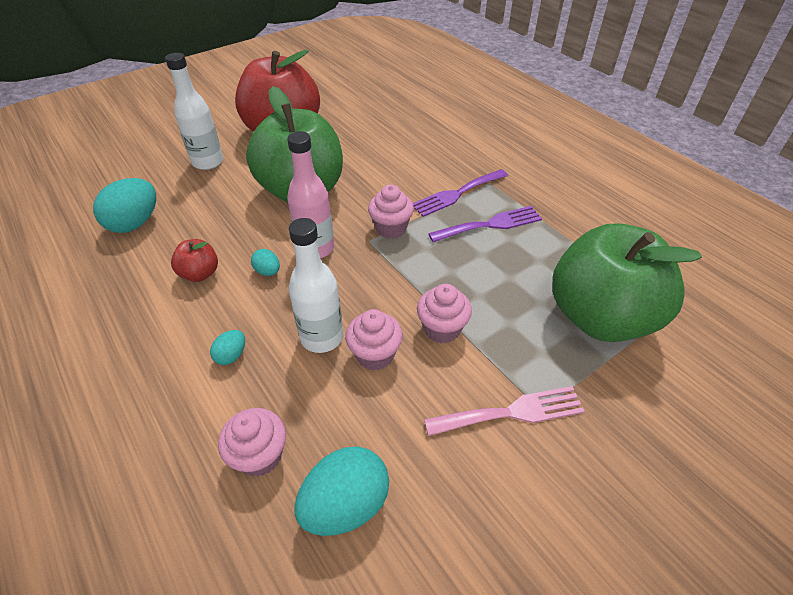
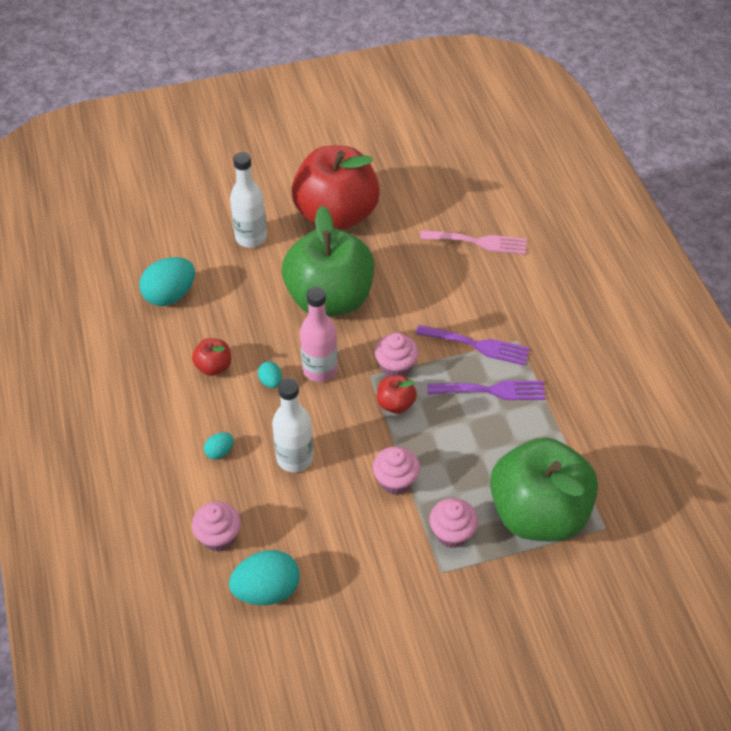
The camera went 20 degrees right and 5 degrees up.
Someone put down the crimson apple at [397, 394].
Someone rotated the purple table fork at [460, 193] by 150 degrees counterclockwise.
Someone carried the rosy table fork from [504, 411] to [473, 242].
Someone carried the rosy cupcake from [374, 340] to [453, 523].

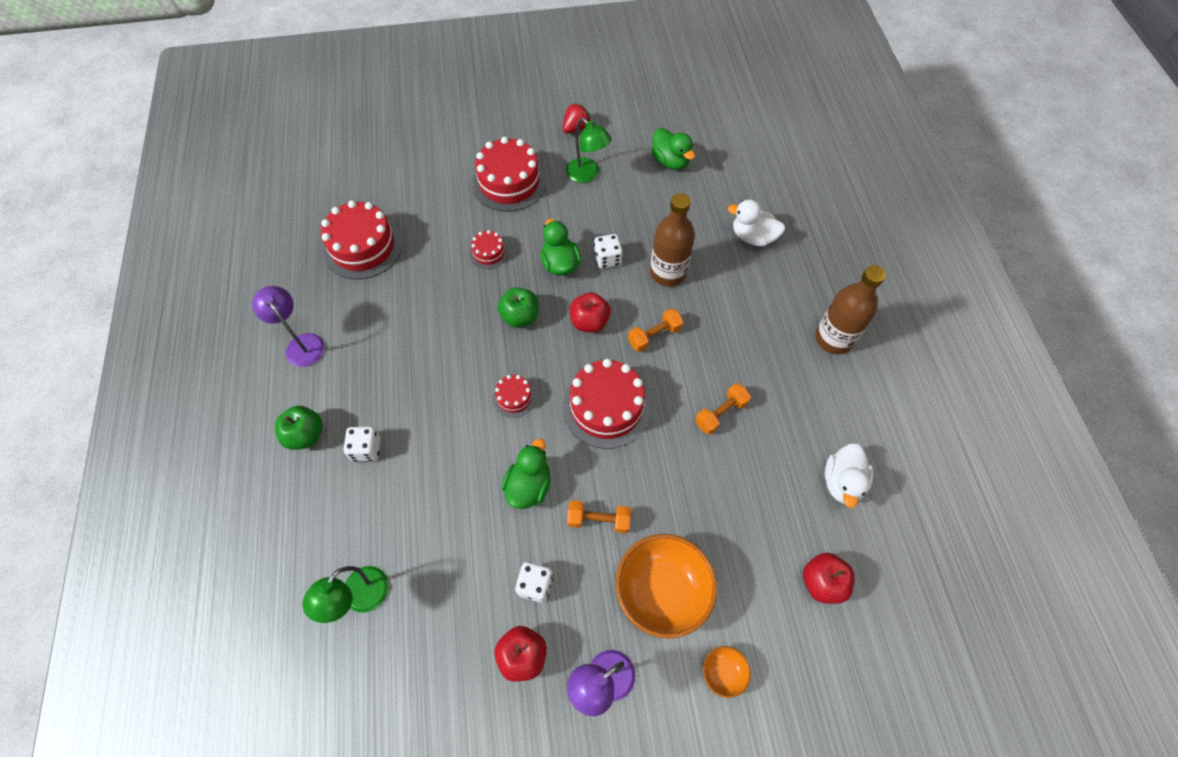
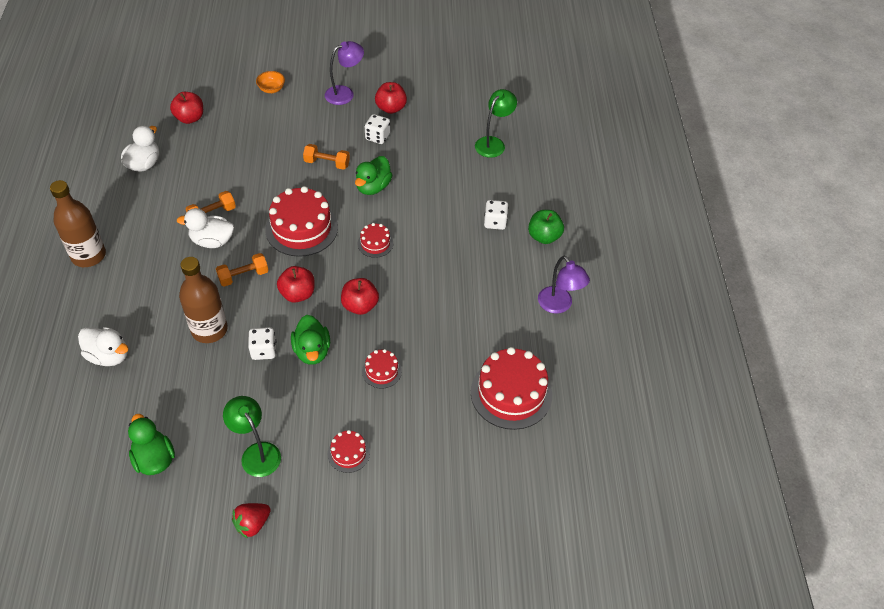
The camera went 175 degrees left and 10 degrees down.
Someone put down the pure white rubber duck at [205, 228].
Someone scaled the crimson cake at [509, 174] by 0.49.
Someone repainted the emerald apple at [518, 307], which became the crimson apple at [360, 296].
Someone took away the orange deep dish at [666, 586].

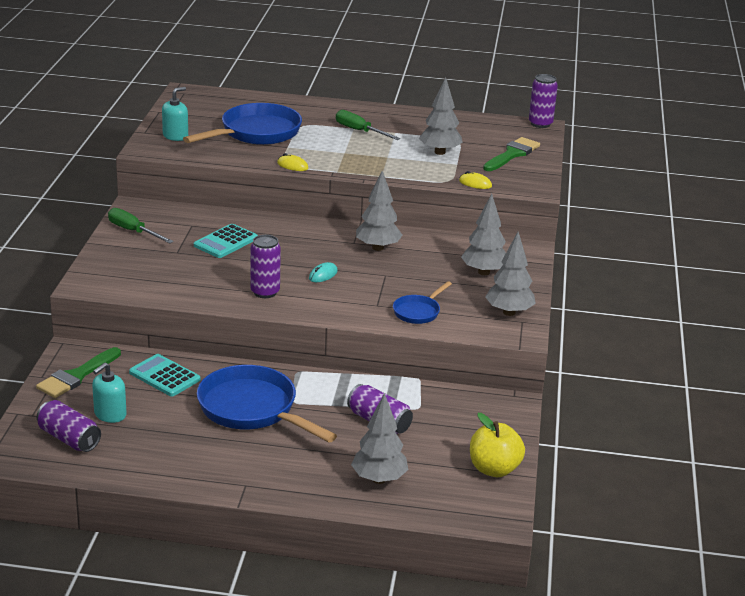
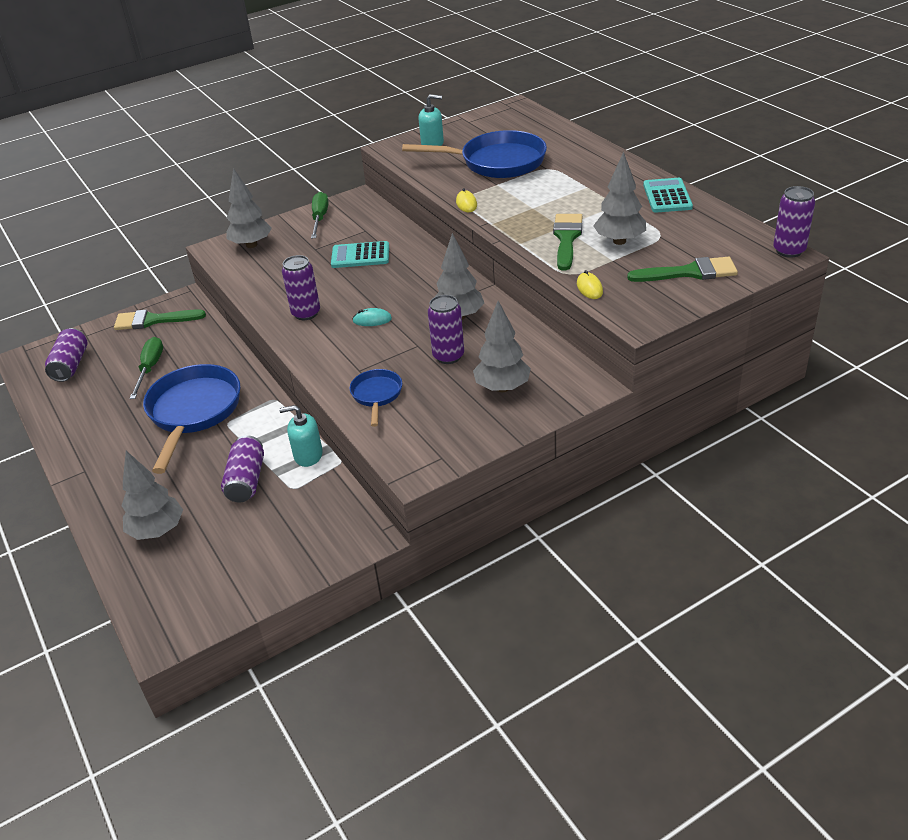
The camera went 55 degrees right and 10 degrees up.
Someone carried the emerald hand screwdriver from [368, 125] to [146, 368].
Someone carried the grey toy tree from [510, 274] to [249, 208].
Someone carried the aqua soap dispenser from [109, 392] to [301, 436].
Someone rotated the cobalt skillet at [422, 302] by 90 degrees clockwise.
Someone put down the purple can at [446, 329].
Someone put down the emerald paintbrush at [568, 242].
Someone carried the aqua adding machine from [164, 375] to [668, 195].
Someone took away the bright yellow apple at [497, 445].

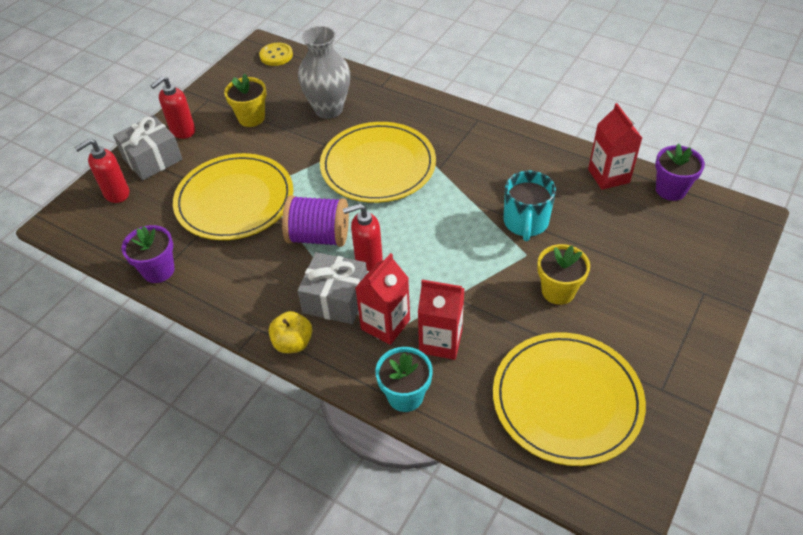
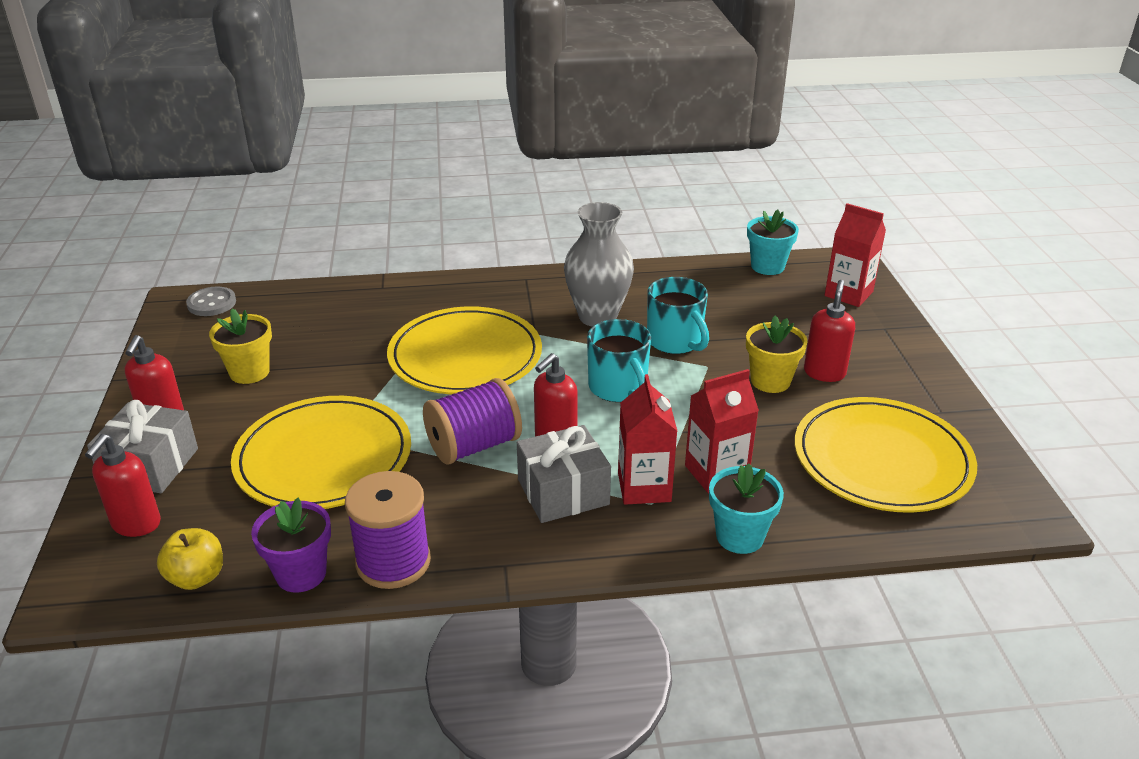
The camera went 40 degrees left and 15 degrees down.
Someone carried the bright yellow apple from [290, 332] to [190, 559].
Someone repainted the bright yellow sewing button at [276, 54], which became the grey sewing button at [211, 301].
Someone put down the purple reel of thread at [388, 530].
Someone carried the grey flower vase from [324, 72] to [599, 264].
Someone put down the aqua coffee mug at [619, 360].
Someone repainted the purple potted plant at [680, 172], which became the aqua potted plant at [773, 242].
Someone put down the crimson soap dispenser at [829, 331].
Someone carried the crimson carton from [615, 146] to [855, 255].

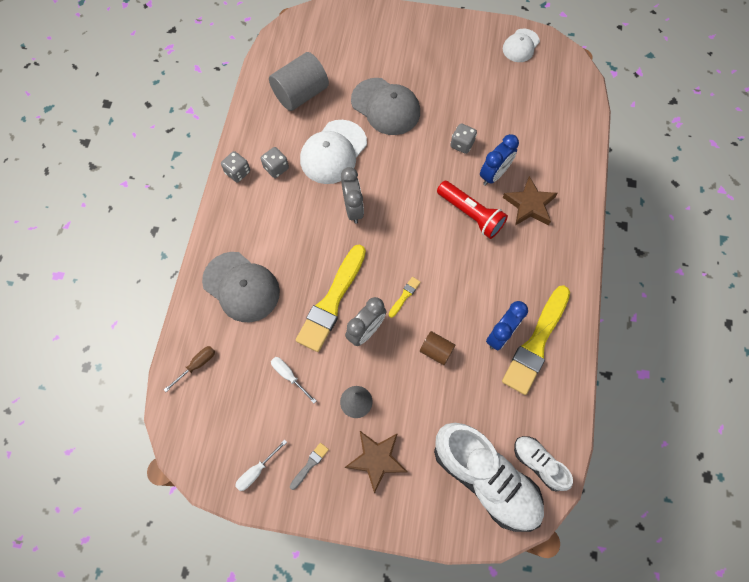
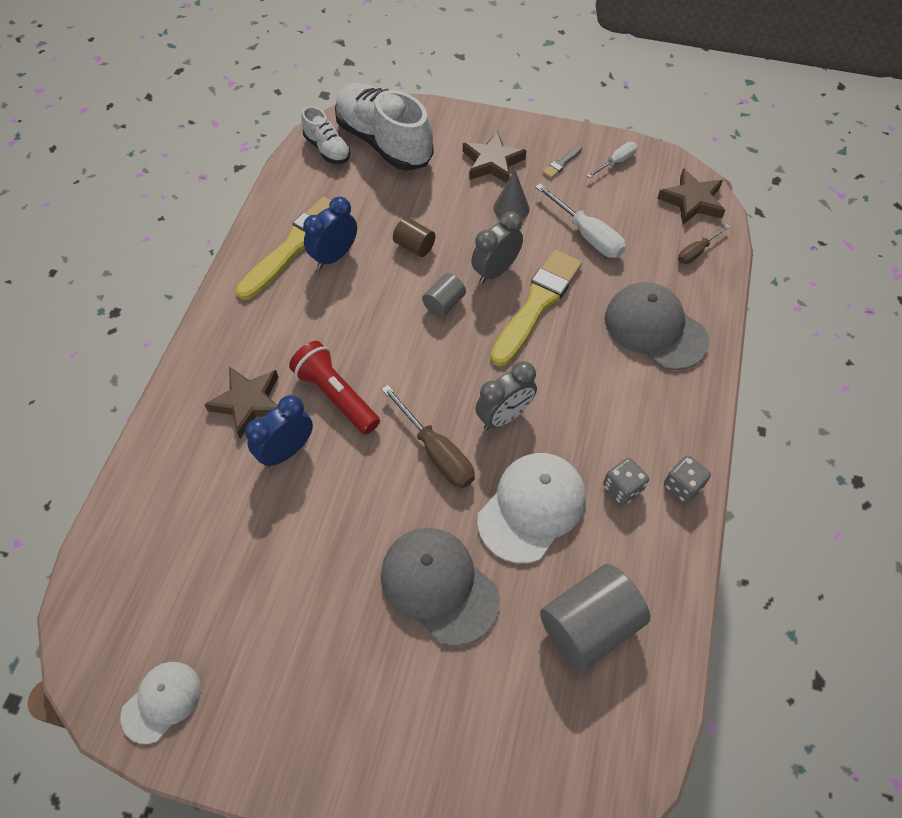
The camera went 175 degrees left and 10 degrees down.
Someone put down the dark brown hand screwdriver at [428, 436].
Someone swapped the bright yellow paintbrush at [405, 297] for the grey cylinder shape at [444, 295].
Someone rotated the grey alarm clock at [352, 195] by 120 degrees counterclockwise.
Someone scaled the pure white hand screwdriver at [293, 380] by 1.66.
Someone put down the dark brown star shape at [691, 196].
Someone took away the grey die at [464, 138].

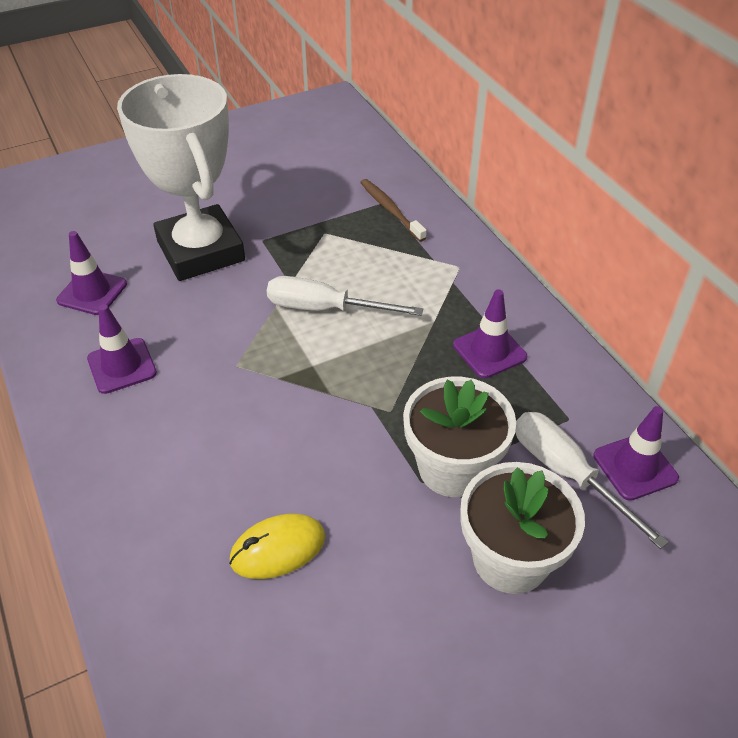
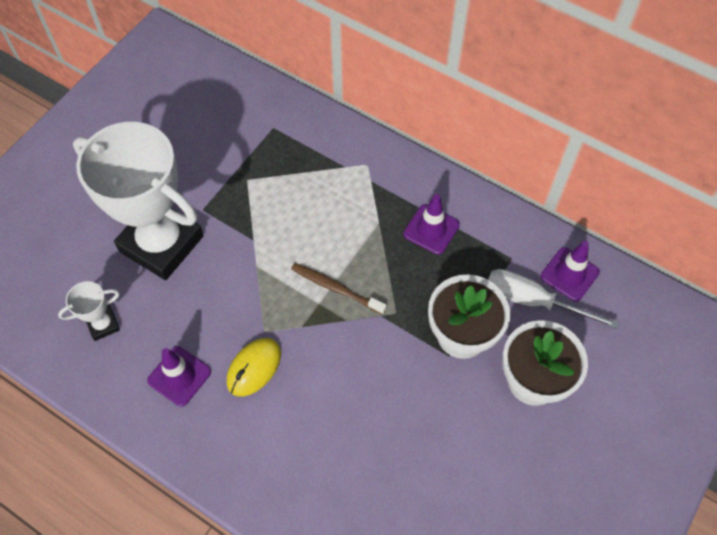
The camera went 30 degrees left and 15 degrees up.
Someone swapped the purple safety cone at [91, 273] for the pure white prize cup at [89, 311].
Someone carried the bright yellow PC mouse from [277, 546] to [254, 367].
Someone carried the dark brown dental brush from [393, 210] to [339, 289].
Someone took away the pure white hand screwdriver at [345, 296].

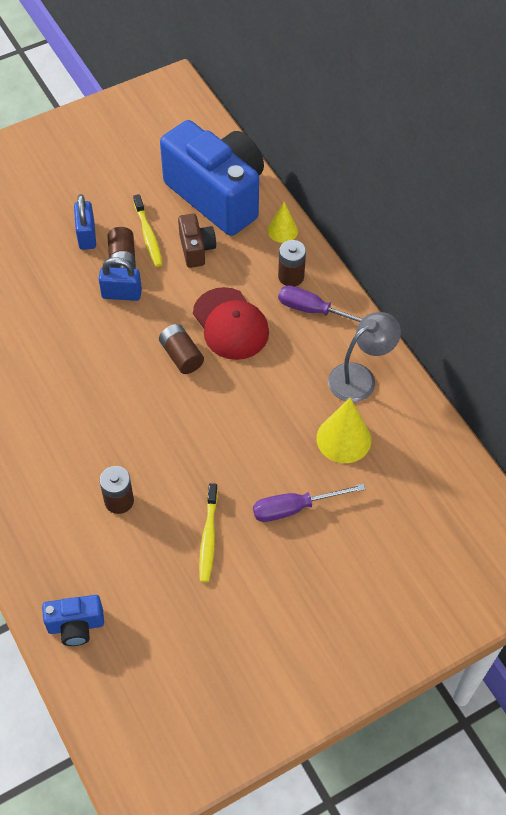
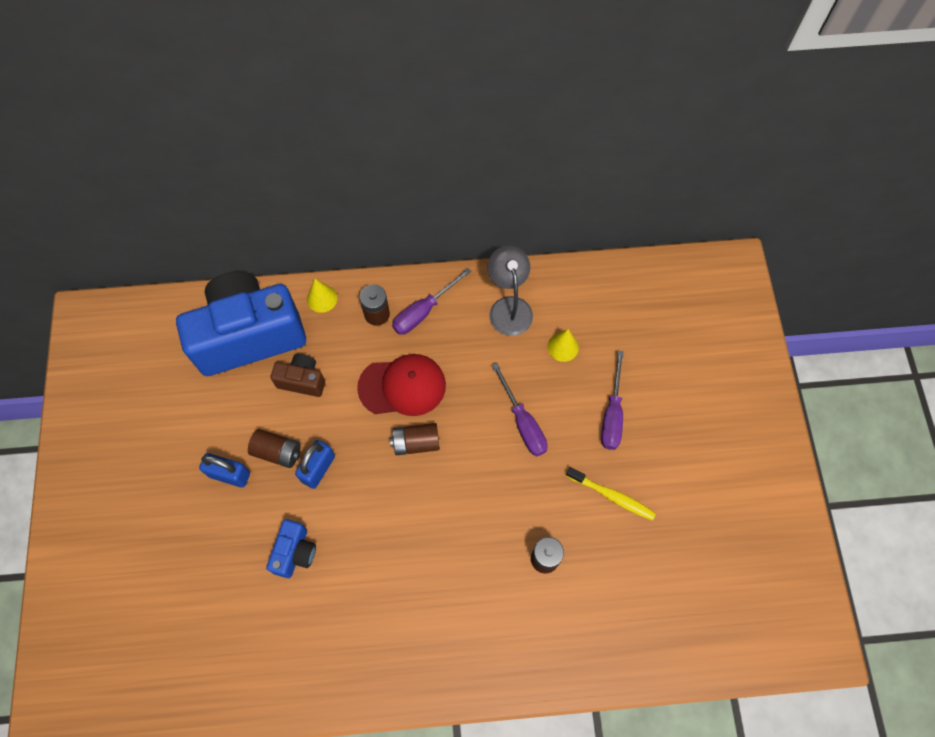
The camera went 65 degrees left and 10 degrees up.
Someone carried the cobalt photo camera from [73, 620] to [291, 548].
Someone put down the purple hand screwdriver at [520, 409].
Someone scaled the bright yellow cone shape at [344, 430] by 0.62.
Someone took away the bright yellow dental brush at [148, 230].

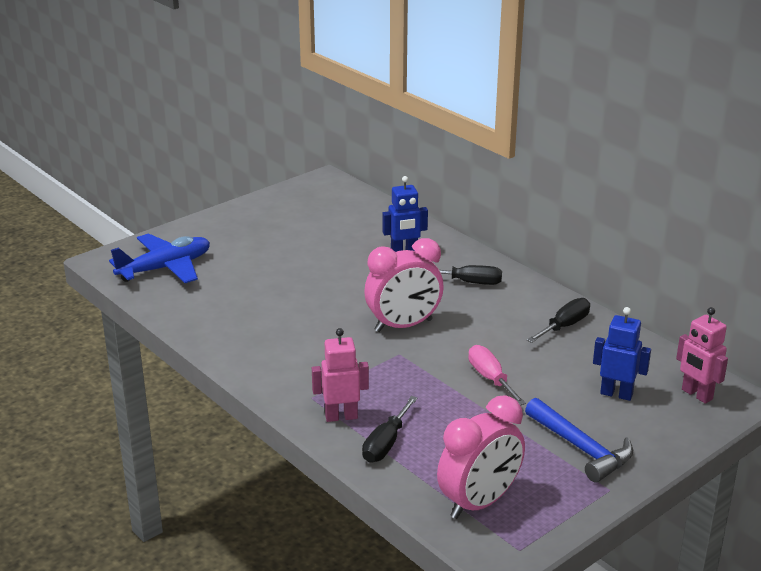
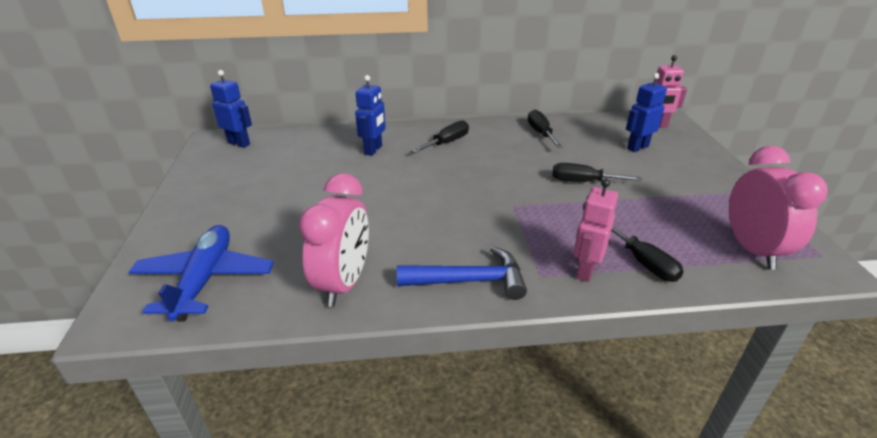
The camera went 55 degrees left and 5 degrees up.
Someone put down the cobalt toy robot at [231, 109].
Someone carried the rosy alarm clock from [404, 285] to [334, 240].
Someone carried the cobalt claw hammer from [579, 440] to [462, 273].
Someone repainted the rosy hand screwdriver at [497, 375], which became the ebony hand screwdriver at [597, 172].

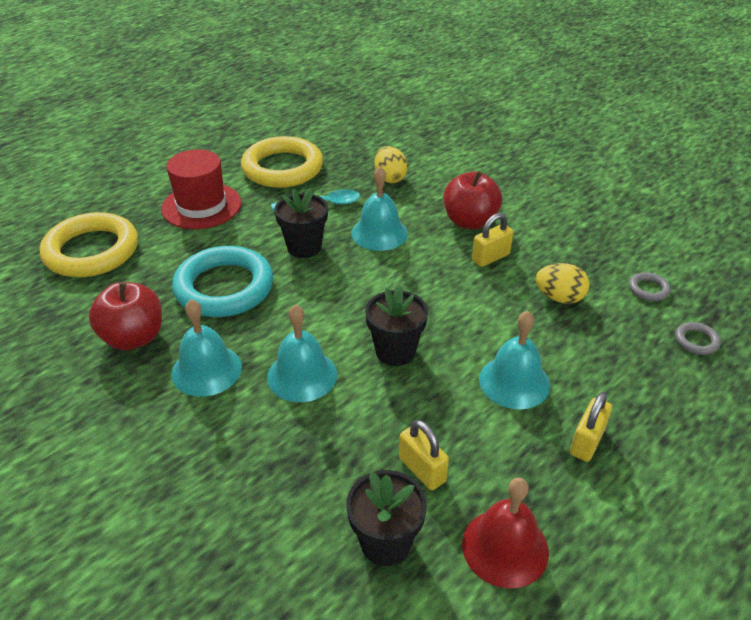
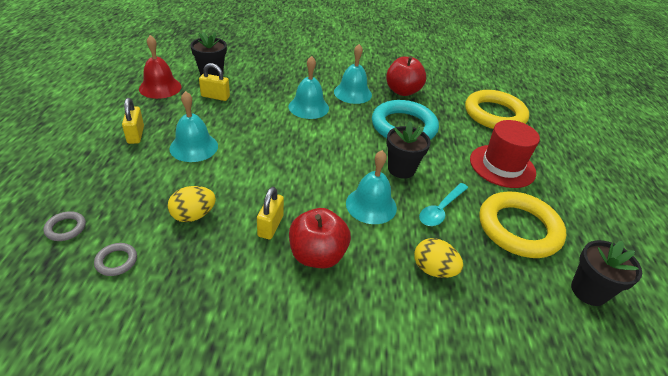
The camera went 135 degrees right and 0 degrees up.
Someone carried the ebony potted plant from [396, 325] to [606, 273].

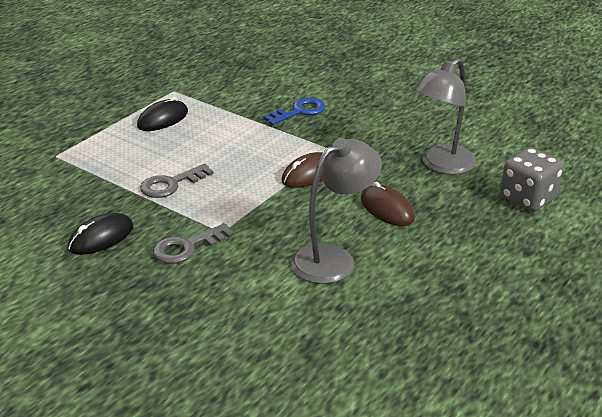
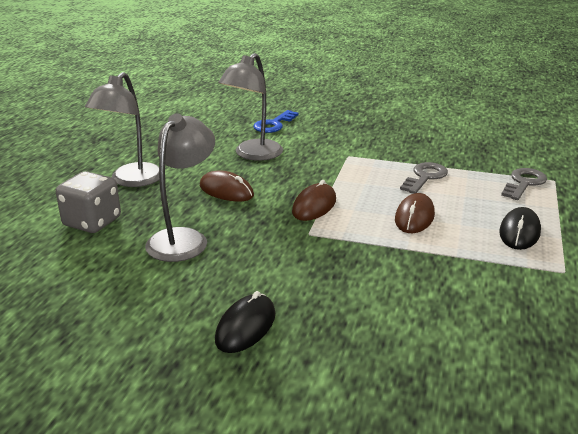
The camera went 160 degrees right and 5 degrees down.
Someone put down the grey desk lamp at [122, 129].
Someone carried the ebony PC mouse from [101, 234] to [245, 322].
Someone carried the cobalt door key from [294, 111] to [276, 121].
Someone put down the dark brown PC mouse at [415, 213].
Someone carried the grey door key from [193, 243] to [524, 184].

